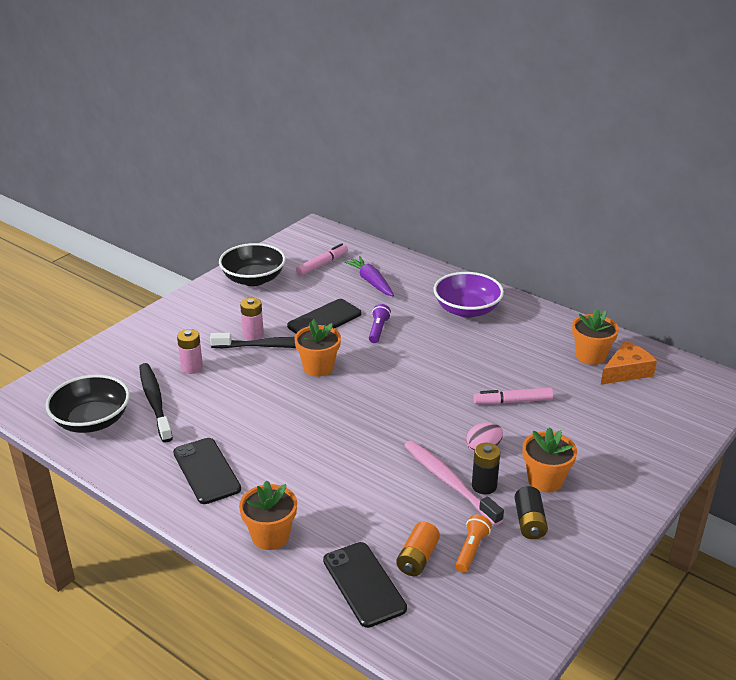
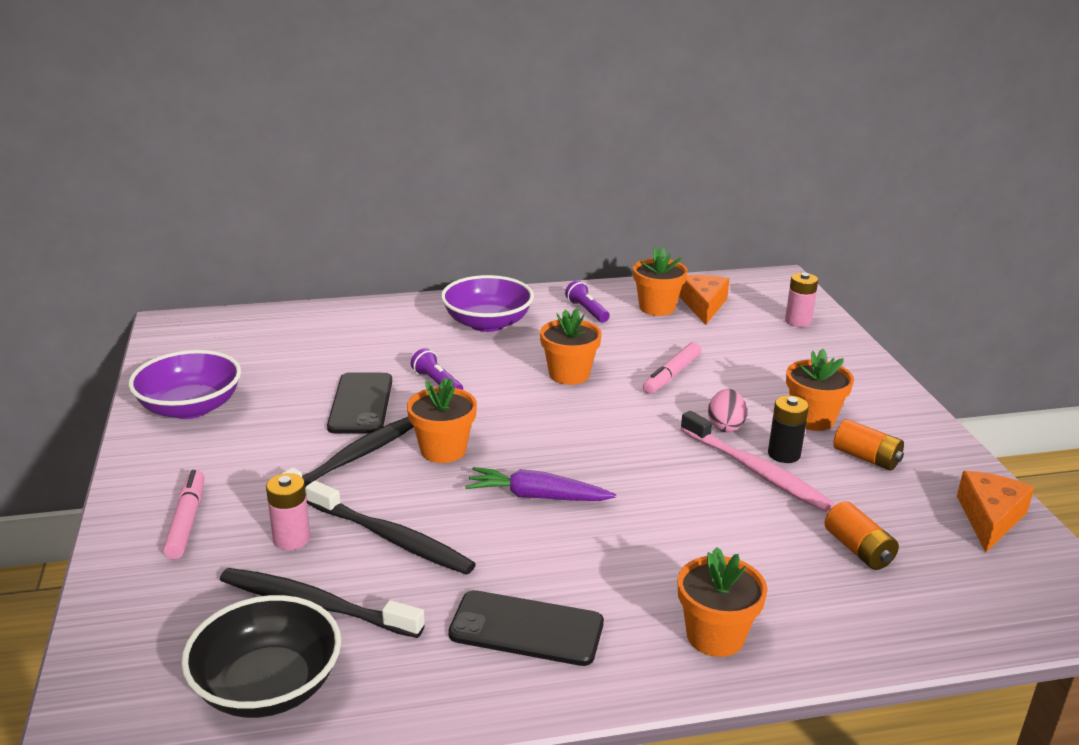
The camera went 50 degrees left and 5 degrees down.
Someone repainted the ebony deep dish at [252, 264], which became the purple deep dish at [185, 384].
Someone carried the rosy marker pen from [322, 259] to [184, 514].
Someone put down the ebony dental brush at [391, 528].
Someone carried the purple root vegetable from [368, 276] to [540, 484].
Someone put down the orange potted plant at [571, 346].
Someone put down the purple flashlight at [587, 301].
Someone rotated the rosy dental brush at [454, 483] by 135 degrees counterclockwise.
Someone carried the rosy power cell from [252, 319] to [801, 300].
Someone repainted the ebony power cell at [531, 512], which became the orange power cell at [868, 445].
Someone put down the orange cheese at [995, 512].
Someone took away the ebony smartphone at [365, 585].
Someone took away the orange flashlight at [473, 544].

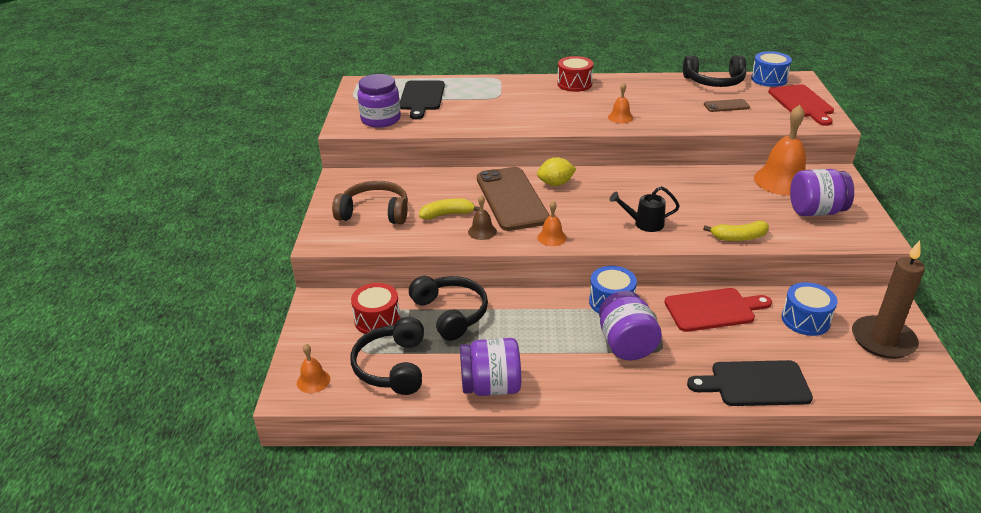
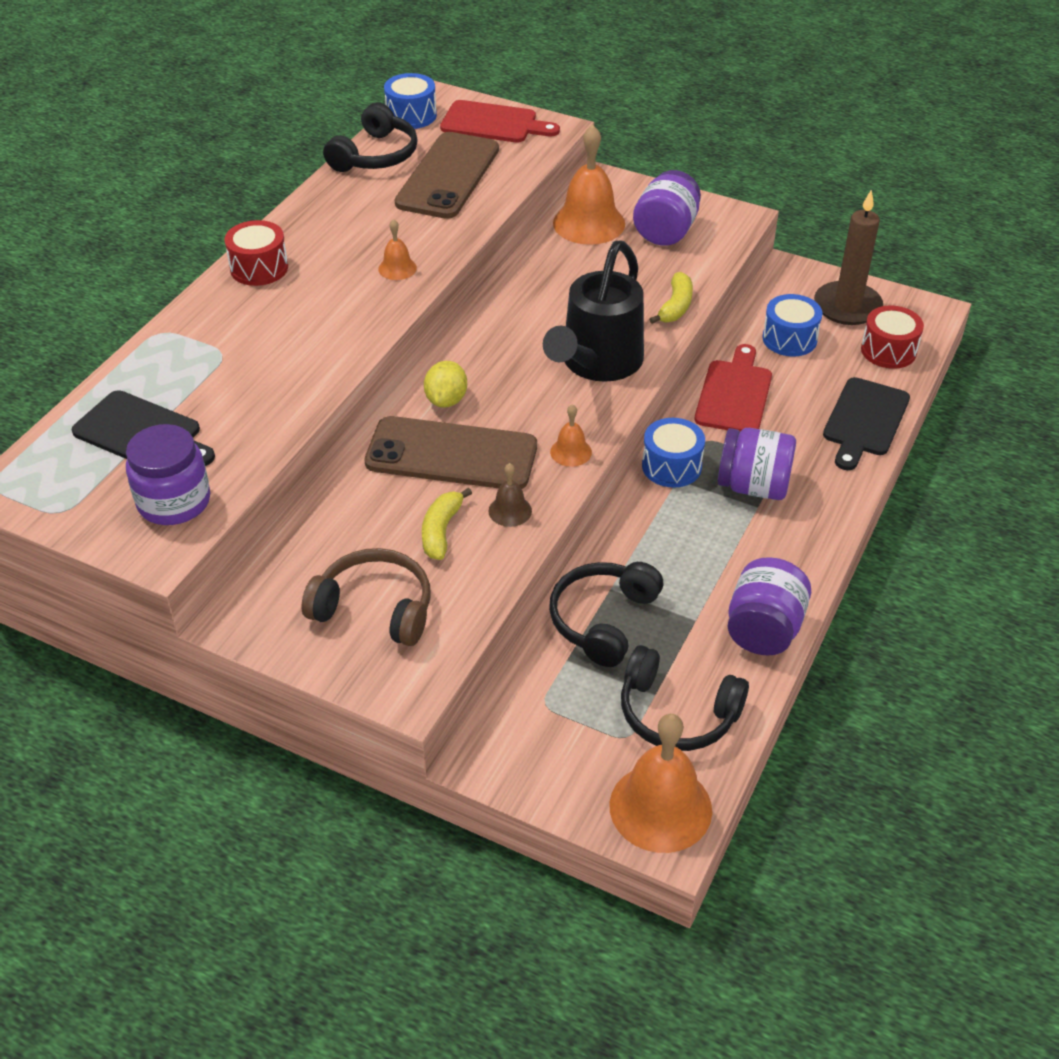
The camera went 65 degrees left and 10 degrees up.
Someone rotated the dark brown headset at [370, 202] by 75 degrees clockwise.
Someone scaled the dark brown smartphone at [727, 105] by 2.27.
Someone scaled the ebony sprinkling can at [644, 209] by 2.07.
Someone rotated the ebony headset at [448, 308] by 60 degrees counterclockwise.
Someone scaled the orange school bell at [313, 368] by 2.07.
Someone carried the crimson snare drum from [376, 308] to [892, 337].

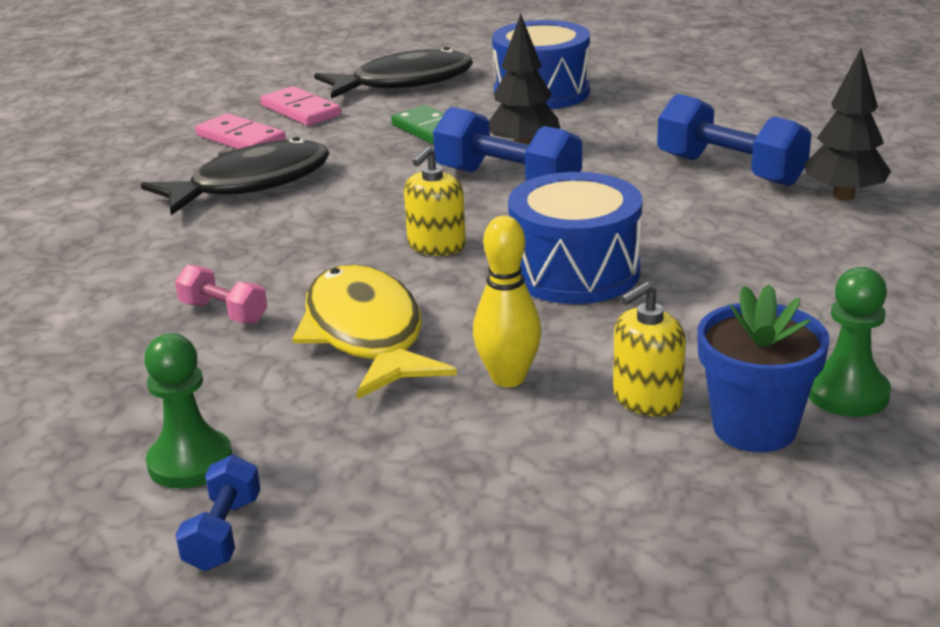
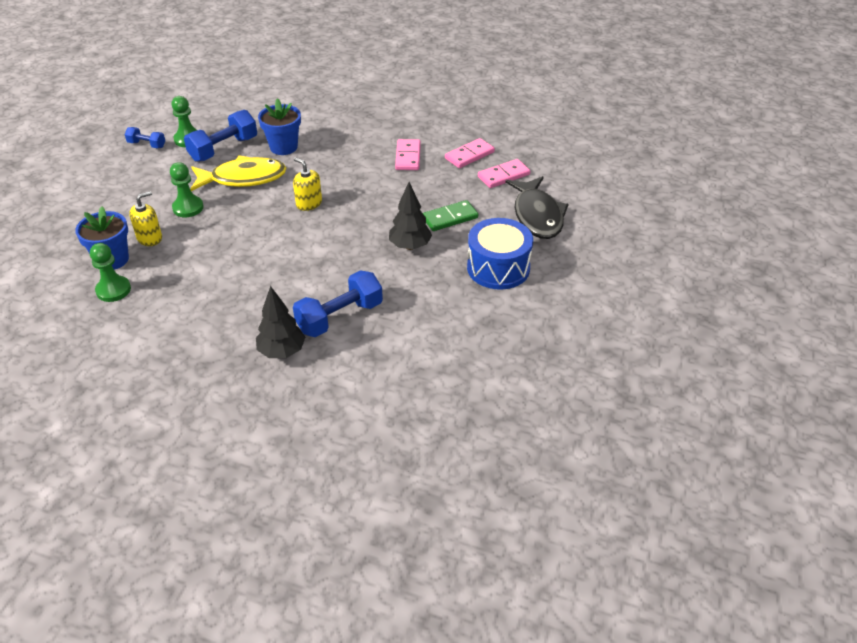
The camera went 100 degrees right and 15 degrees up.
Someone rotated the bright yellow soap dispenser at [649, 349] by 75 degrees clockwise.
Someone swapped the bright yellow skittle at [507, 301] for the emerald game pawn at [187, 189].
Someone carried the cobalt dumbbell from [507, 144] to [220, 136].
Someone swapped the rosy dumbbell at [221, 294] for the cobalt potted plant at [279, 126].
Someone swapped the ebony fish figure at [235, 176] for the rosy domino at [408, 154].
Someone took away the cobalt snare drum at [575, 238].

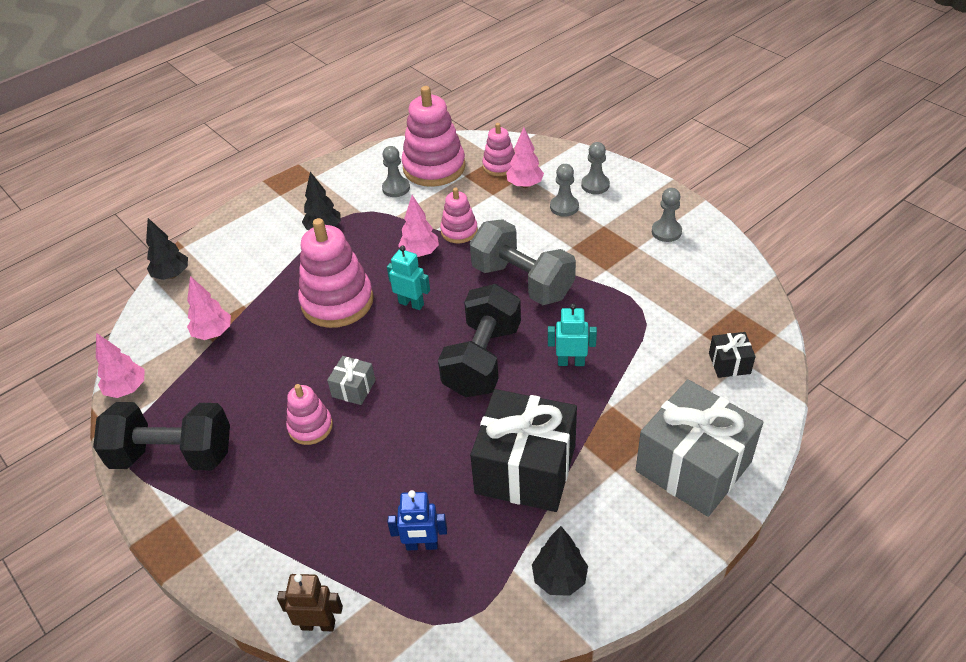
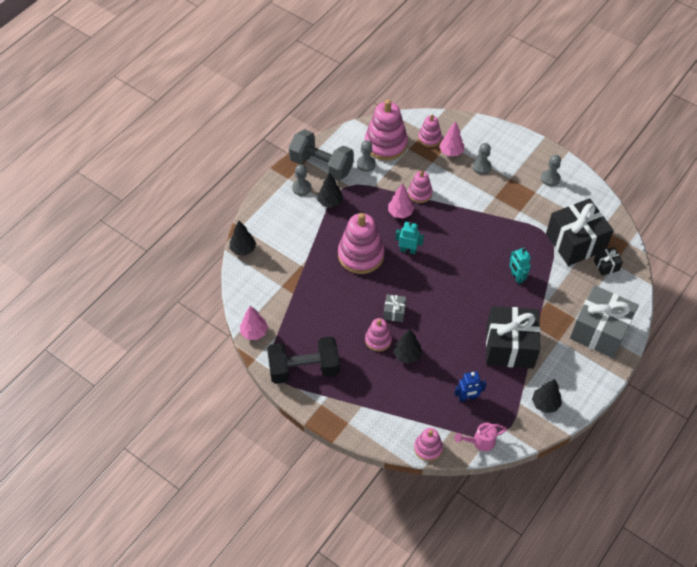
The camera went 15 degrees left and 10 degrees up.
Someone carried the grey dumbbell from [523, 262] to [321, 155].
Someone carried the grey game pawn from [595, 168] to [301, 180].
Someone put down the ebony toy tree at [407, 346].
Someone swapped the dark brown toy robot at [310, 602] for the rosy stacking rings at [428, 444].
Someone put down the rosy sprinkling can at [481, 437].
Someone rotated the aqua toy robot at [572, 334] by 105 degrees counterclockwise.
Someone put down the ebony wrapped gift at [580, 232].
Someone took away the rosy toy tree at [209, 308].
Someone took away the ebony dumbbell at [479, 340].

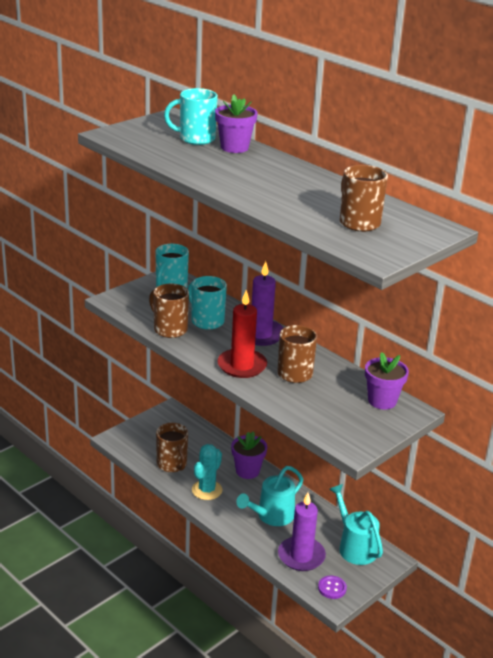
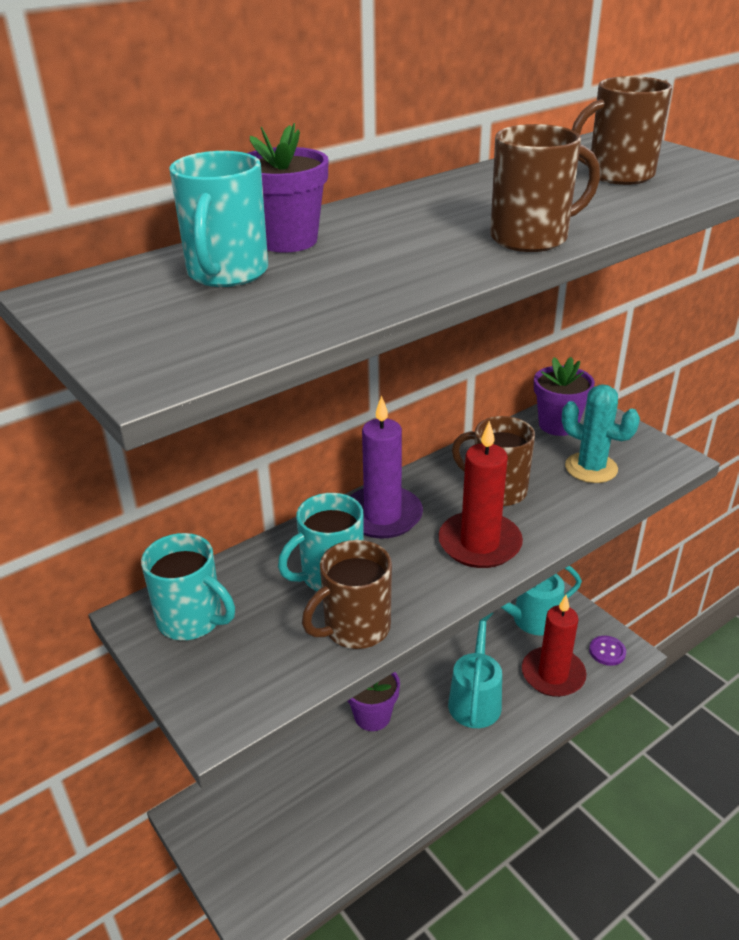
The camera went 80 degrees left and 5 degrees up.
Someone rotated the aqua sprinkling can at [269, 496] by 135 degrees counterclockwise.
Someone carried the dark brown coffee mug from [172, 447] to [545, 188].
Someone repainted the purple wax candle at [302, 532], which became the crimson wax candle at [554, 646].
Someone carried the aqua saguaro cactus from [207, 472] to [601, 433].

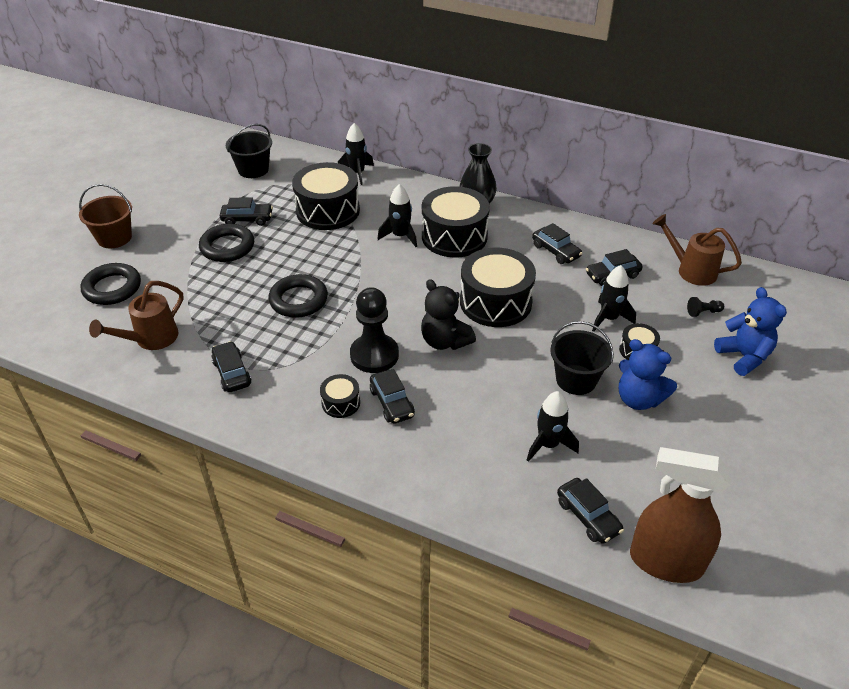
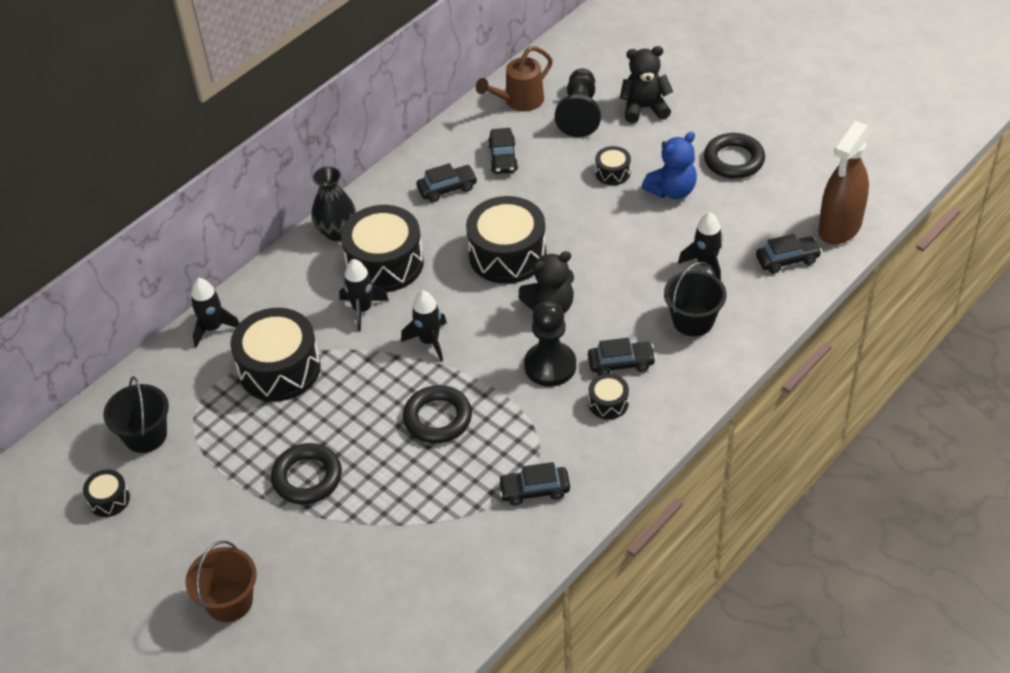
The camera went 70 degrees left and 5 degrees up.
Someone put down the ebony snare drum at [106, 493].
Someone carried the ebony toy rocket from [614, 298] to [424, 326].
Someone scaled the ebony game pawn at [705, 307] by 2.34.
Someone repainted the cobalt stuffed bear at [750, 331], which became the ebony stuffed bear at [646, 84].
Someone carried the ebony pail from [582, 358] to [695, 299].
Someone carried the ebony ring from [111, 284] to [734, 156].
Someone took away the dark brown sprinkling can at [136, 315].
Someone took away the ebony toy car at [246, 211].

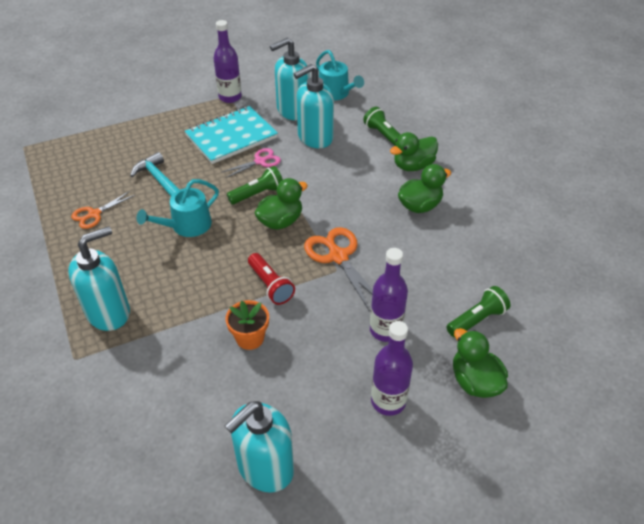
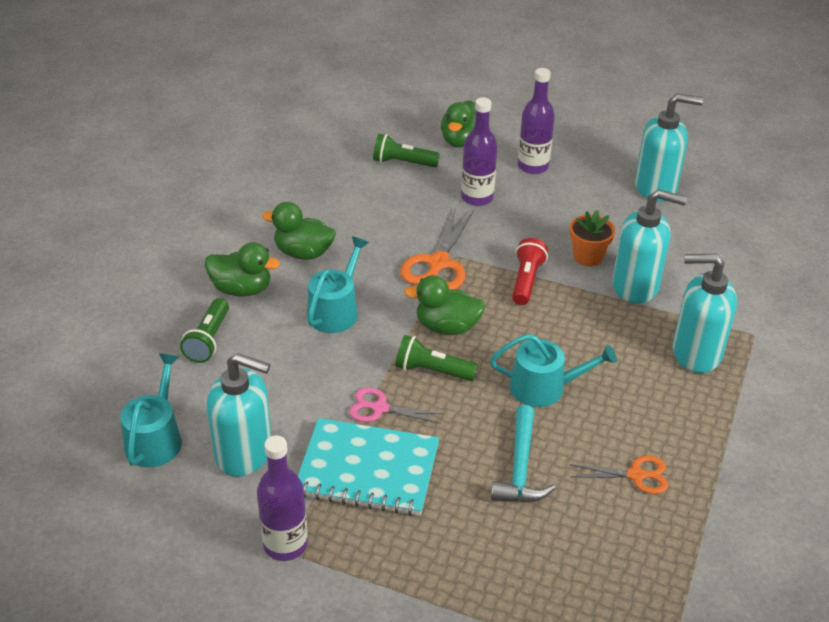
The camera went 135 degrees left and 5 degrees down.
Someone put down the aqua sprinkling can at [338, 284].
Someone carried the aqua soap dispenser from [314, 106] to [650, 246].

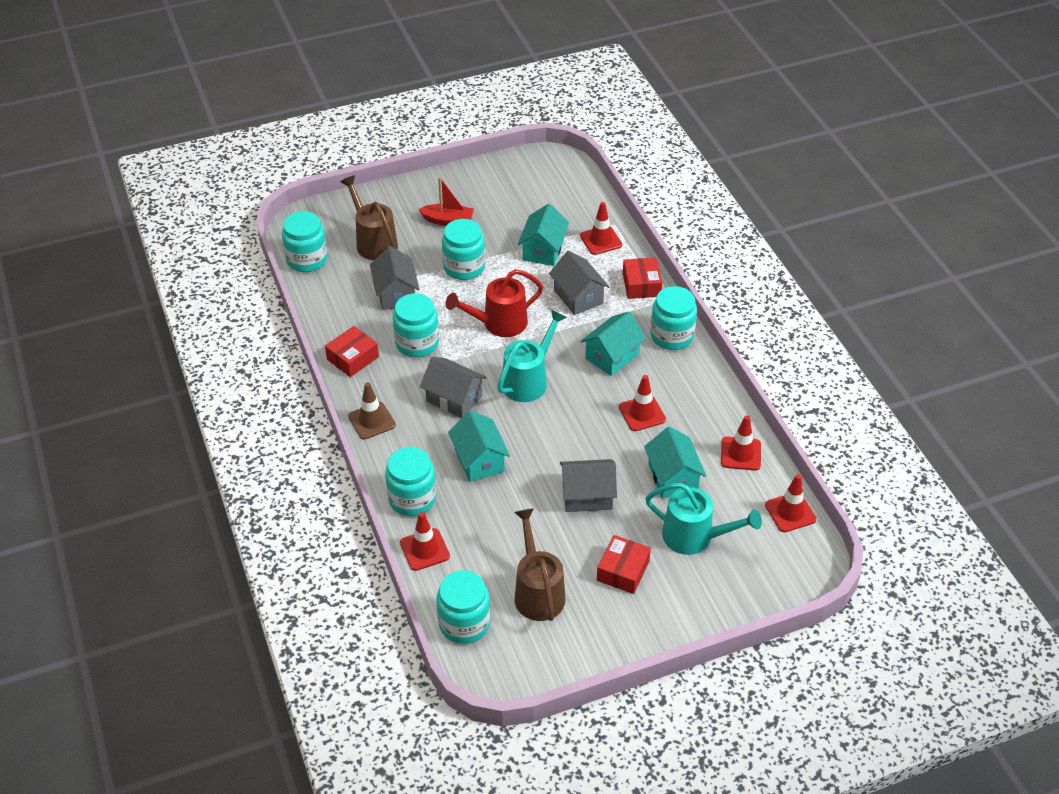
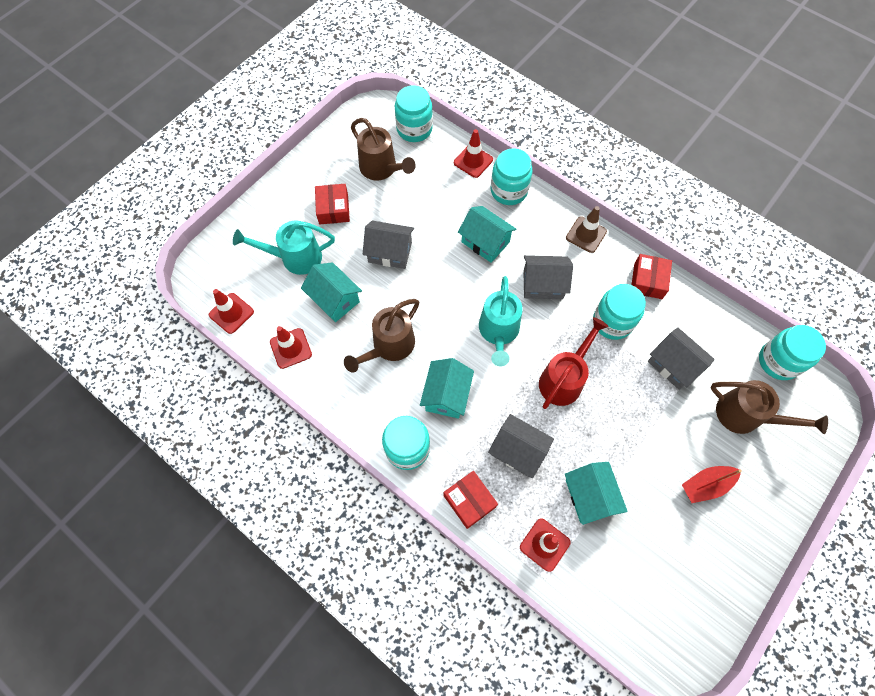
The camera went 150 degrees right and 20 degrees up.
Someone swapped the crimson safety cone at [642, 403] for the dark brown sprinkling can at [381, 336].
Someone rotated the grey cottage at [588, 485] by 45 degrees clockwise.
Someone took away the aqua jam jar at [463, 249].

